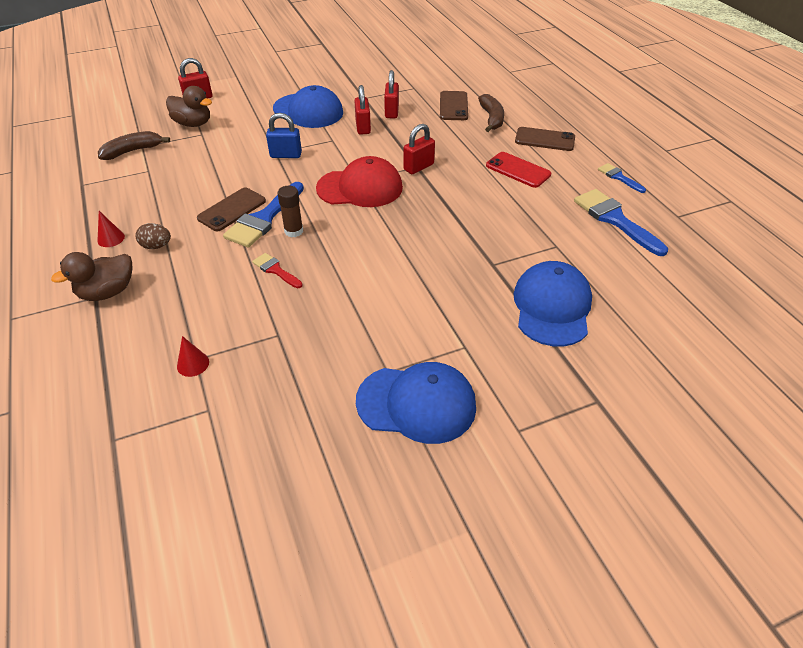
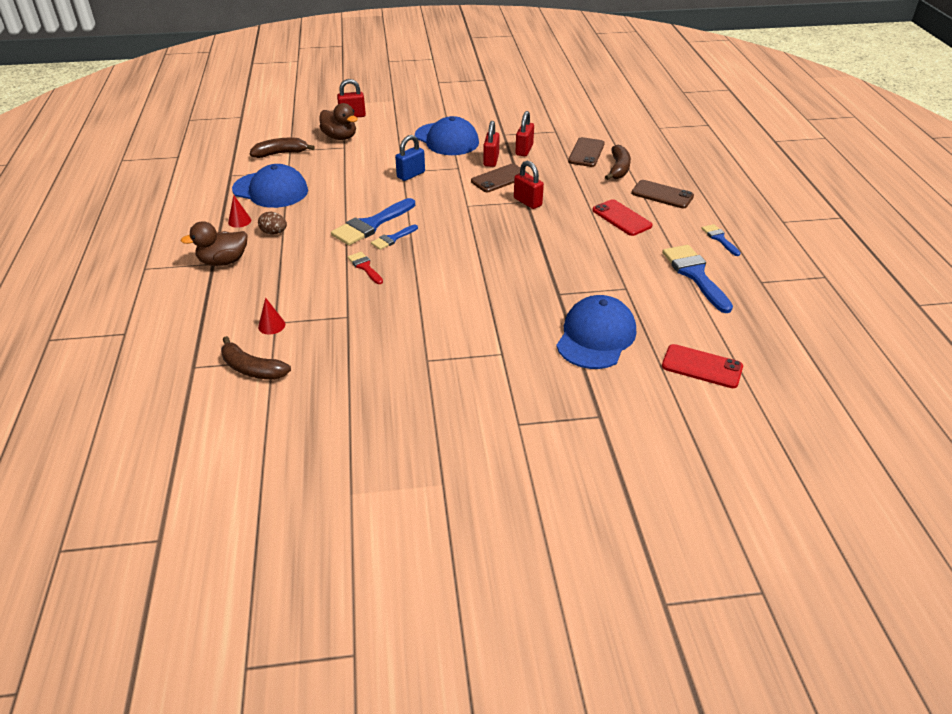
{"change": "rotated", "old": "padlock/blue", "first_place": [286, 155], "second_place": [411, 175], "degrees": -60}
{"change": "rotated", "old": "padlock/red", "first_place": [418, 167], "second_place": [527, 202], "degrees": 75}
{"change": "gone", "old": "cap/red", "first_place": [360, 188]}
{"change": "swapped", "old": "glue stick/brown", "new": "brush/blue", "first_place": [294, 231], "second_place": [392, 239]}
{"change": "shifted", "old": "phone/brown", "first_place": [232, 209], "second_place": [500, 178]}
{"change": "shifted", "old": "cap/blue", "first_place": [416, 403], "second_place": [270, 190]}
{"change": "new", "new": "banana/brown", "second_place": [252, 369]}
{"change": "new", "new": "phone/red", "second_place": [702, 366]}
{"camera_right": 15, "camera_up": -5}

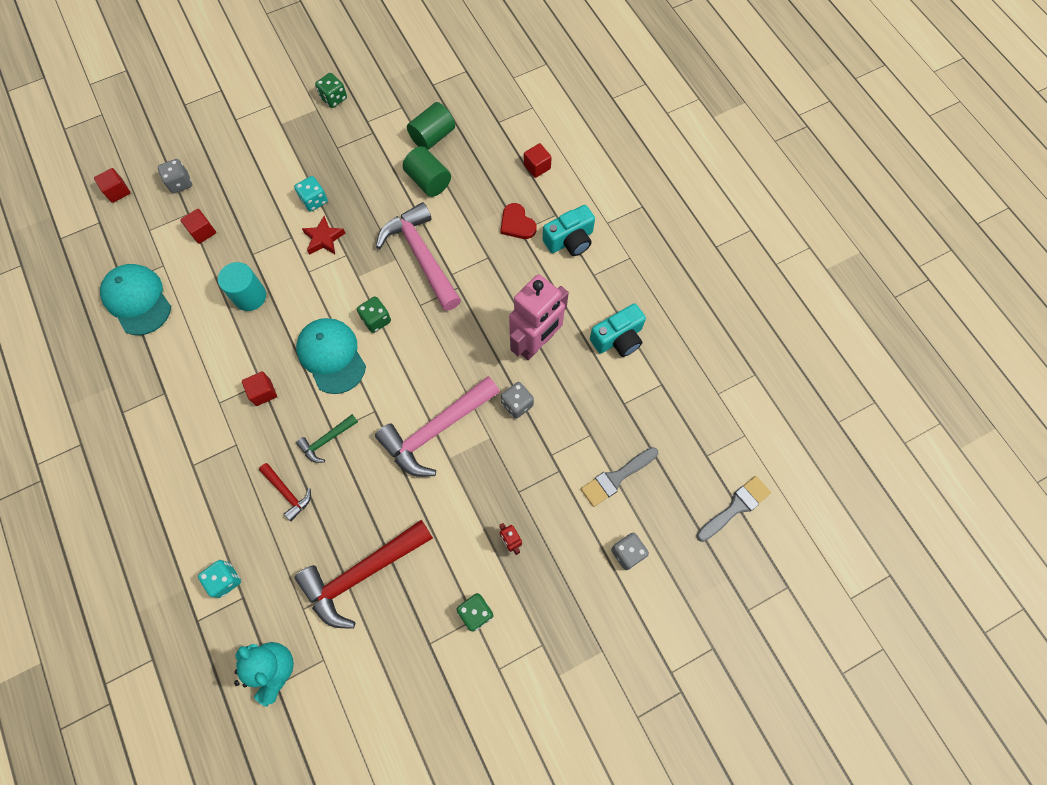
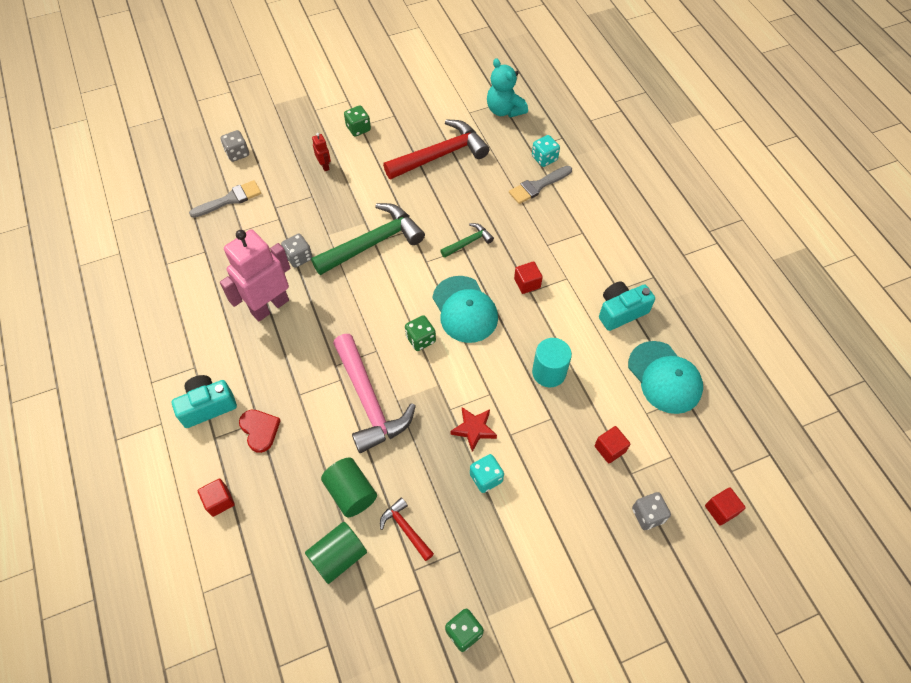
{"change": "shifted", "old": "camera/turquoise", "first_place": [618, 338], "second_place": [621, 311]}
{"change": "repainted", "old": "hammer/pink", "new": "hammer/green", "first_place": [436, 430], "second_place": [373, 242]}
{"change": "shifted", "old": "hammer/red", "first_place": [287, 493], "second_place": [405, 528]}
{"change": "shifted", "old": "brush/grey", "first_place": [735, 507], "second_place": [537, 186]}
{"camera_right": -175, "camera_up": -10}

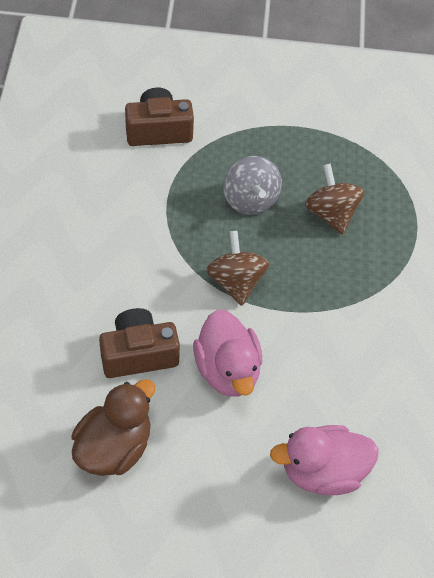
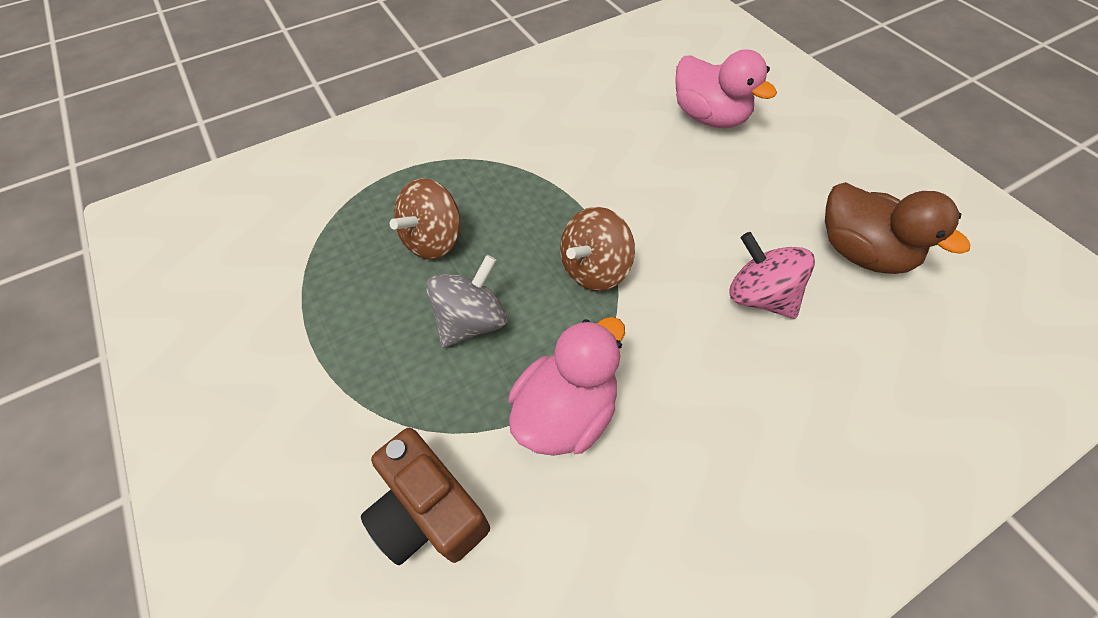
{"change": "swapped", "old": "camera/brown", "new": "spinning top/pink", "first_place": [138, 354], "second_place": [760, 296]}
{"change": "shifted", "old": "duck/pink", "first_place": [227, 370], "second_place": [566, 412]}
{"change": "rotated", "old": "duck/brown", "first_place": [114, 447], "second_place": [861, 252], "degrees": -135}
{"camera_right": -120, "camera_up": 0}

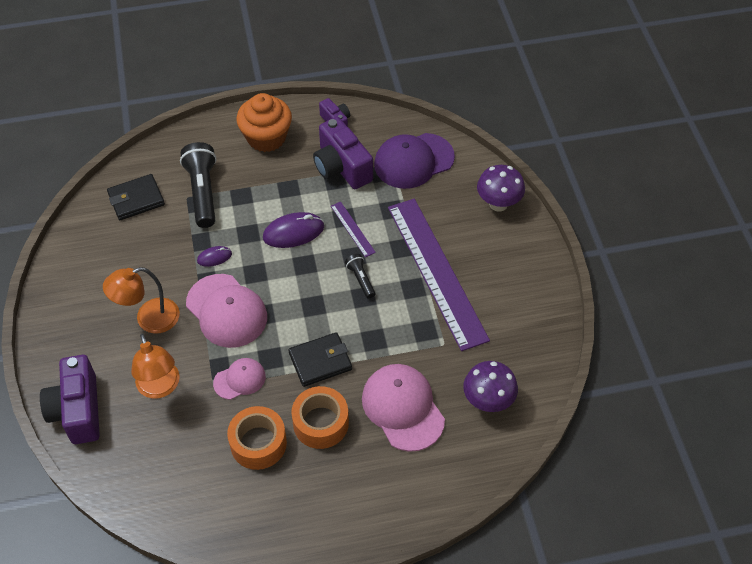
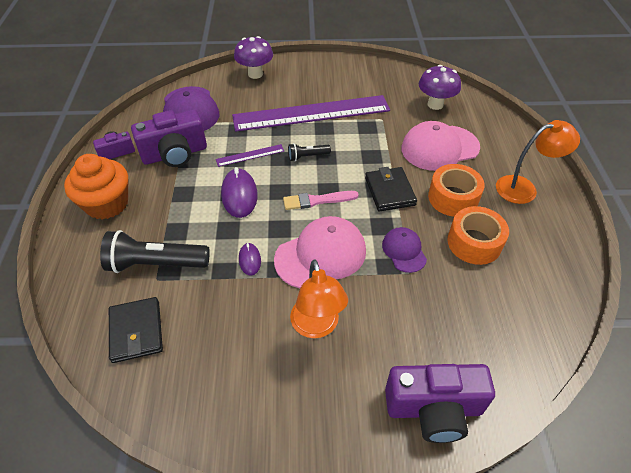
{"change": "shifted", "old": "lamp/orange", "first_place": [160, 388], "second_place": [524, 188]}
{"change": "repainted", "old": "cap/pink", "new": "cap/purple", "first_place": [239, 379], "second_place": [404, 251]}
{"change": "new", "new": "brush/pink", "second_place": [317, 200]}
{"camera_right": -80, "camera_up": -5}

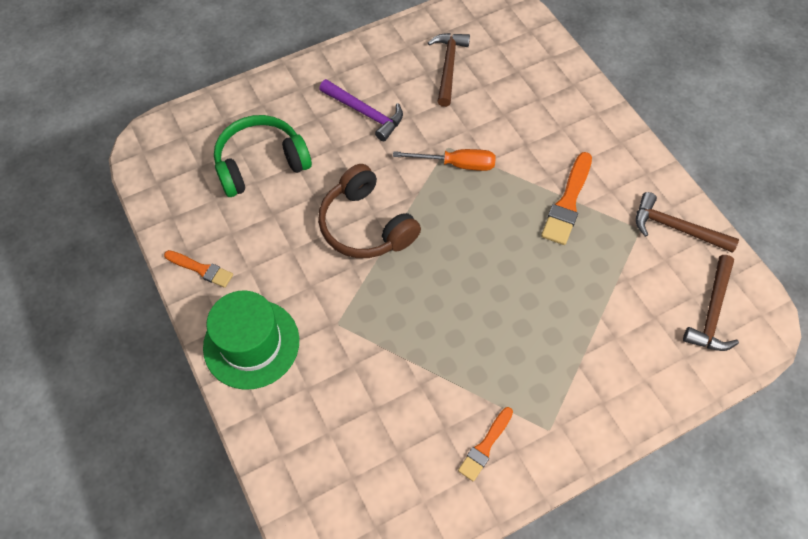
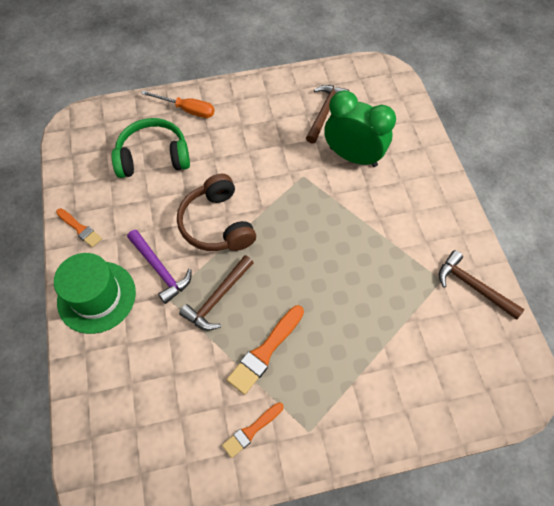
{"change": "shifted", "old": "hammer/purple", "first_place": [365, 113], "second_place": [160, 269]}
{"change": "shifted", "old": "screwdriver/orange", "first_place": [456, 164], "second_place": [187, 110]}
{"change": "shifted", "old": "brush/orange", "first_place": [567, 203], "second_place": [265, 352]}
{"change": "shifted", "old": "hammer/brown", "first_place": [712, 312], "second_place": [217, 298]}
{"change": "new", "new": "clock/green", "second_place": [353, 156]}
{"camera_right": 15, "camera_up": 0}

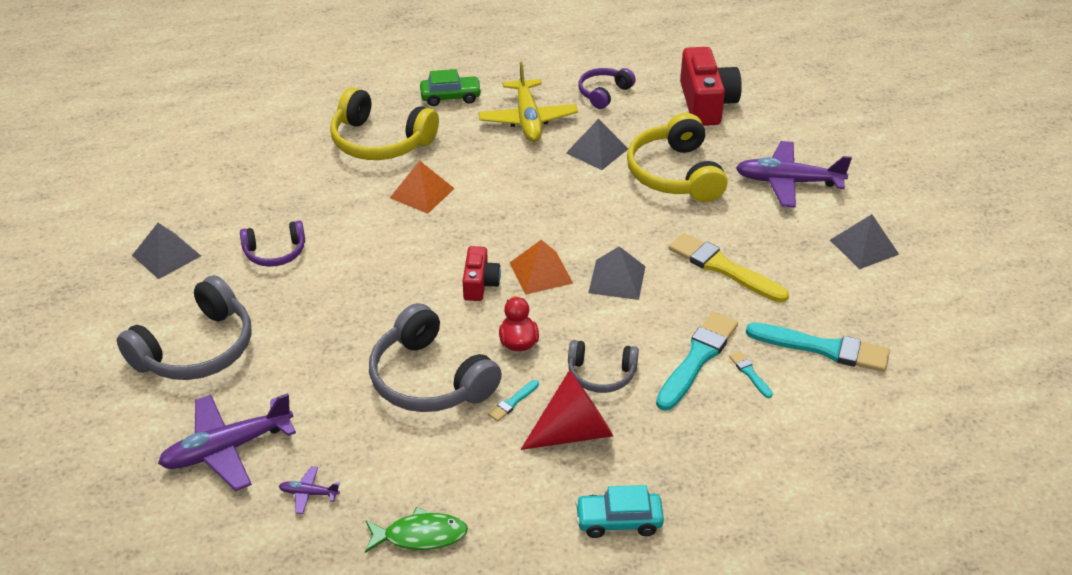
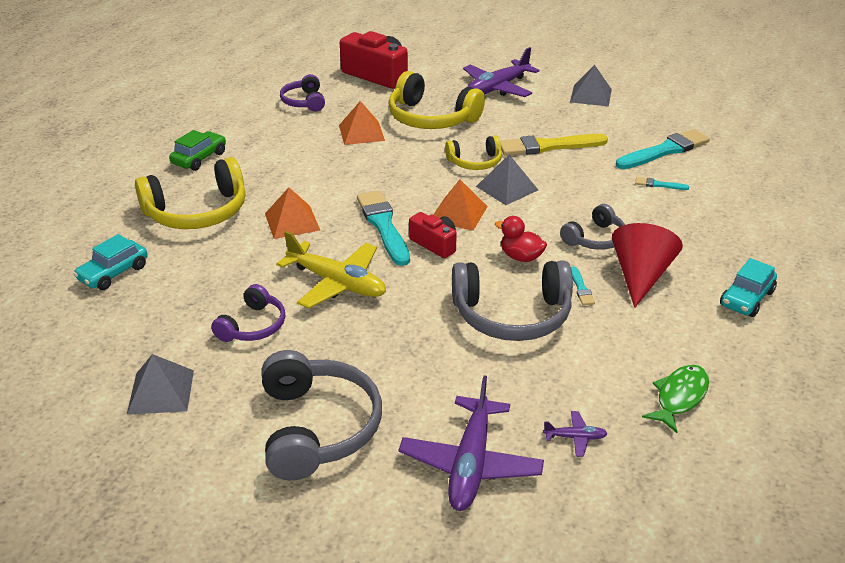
{"change": "shifted", "old": "plane/yellow", "first_place": [528, 120], "second_place": [337, 283]}
{"change": "repainted", "old": "pyramid/grey", "new": "pyramid/orange", "first_place": [597, 150], "second_place": [361, 132]}
{"change": "shifted", "old": "brush/turquoise", "first_place": [697, 358], "second_place": [383, 226]}
{"change": "rotated", "old": "plane/purple", "first_place": [308, 493], "second_place": [575, 437], "degrees": -135}
{"change": "new", "new": "headphones/yellow", "second_place": [475, 162]}
{"change": "new", "new": "car/turquoise", "second_place": [113, 273]}
{"camera_right": -50, "camera_up": -5}

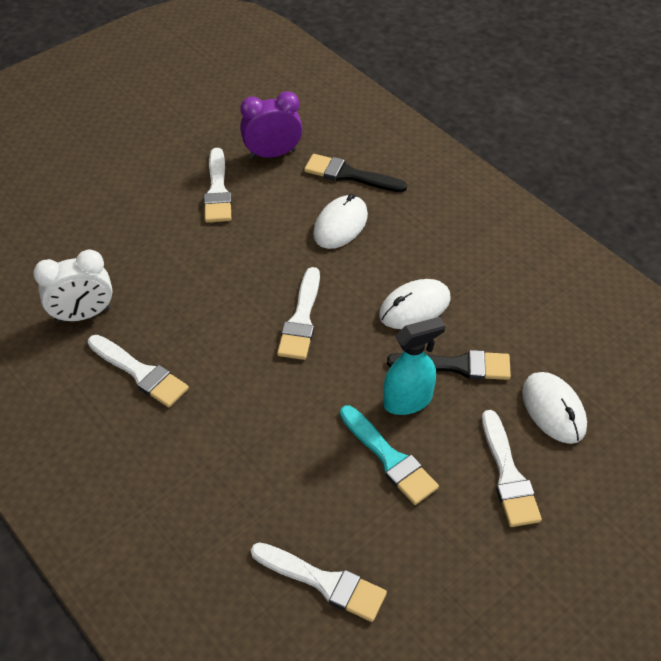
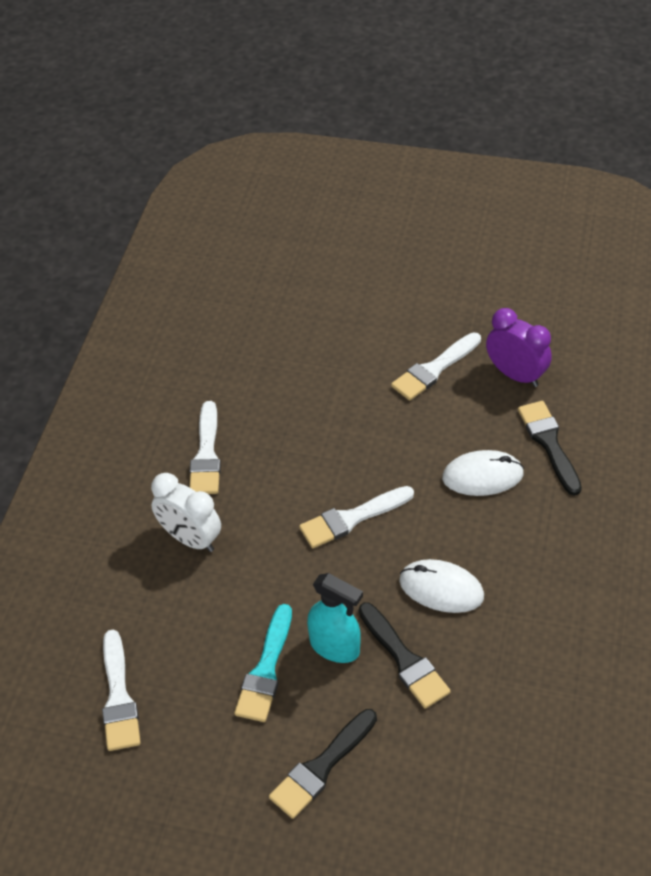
{"change": "shifted", "old": "clock/white", "first_place": [83, 315], "second_place": [190, 539]}
{"change": "gone", "old": "mouse/white", "first_place": [553, 409]}
{"change": "repainted", "old": "brush/white", "new": "brush/black", "first_place": [508, 475], "second_place": [321, 767]}
{"camera_right": 55, "camera_up": 0}

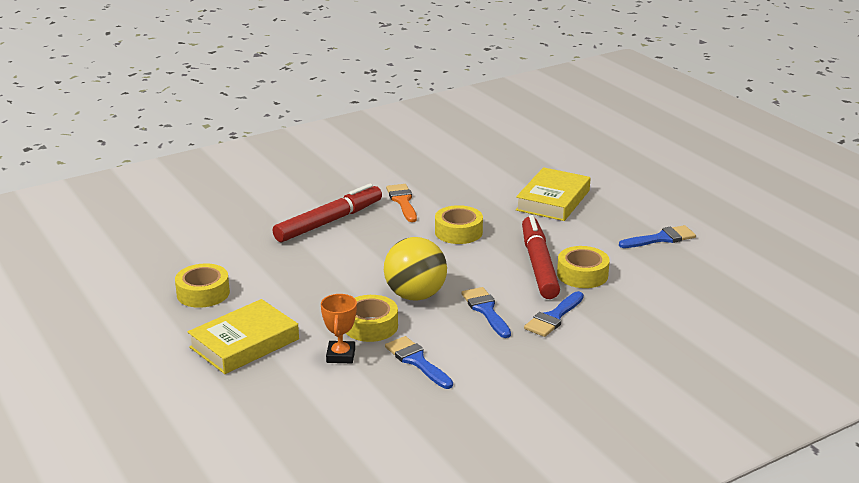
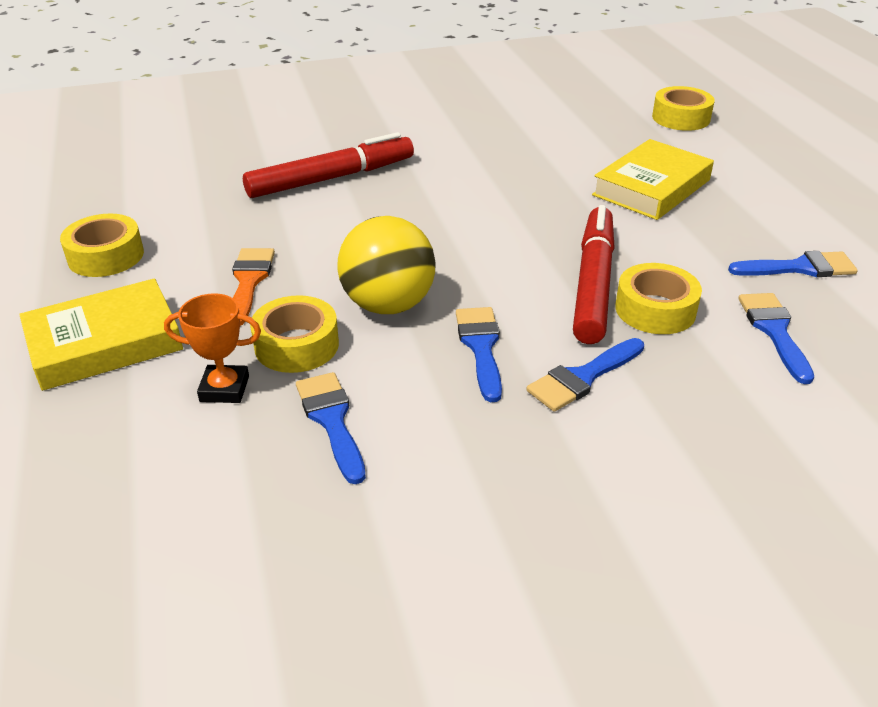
{"change": "shifted", "old": "brush/orange", "first_place": [402, 201], "second_place": [249, 281]}
{"change": "shifted", "old": "tape/yellow", "first_place": [458, 232], "second_place": [681, 118]}
{"change": "rotated", "old": "trophy/orange", "first_place": [341, 355], "second_place": [224, 389], "degrees": 75}
{"change": "new", "new": "brush/blue", "second_place": [774, 331]}
{"camera_right": 15, "camera_up": 10}

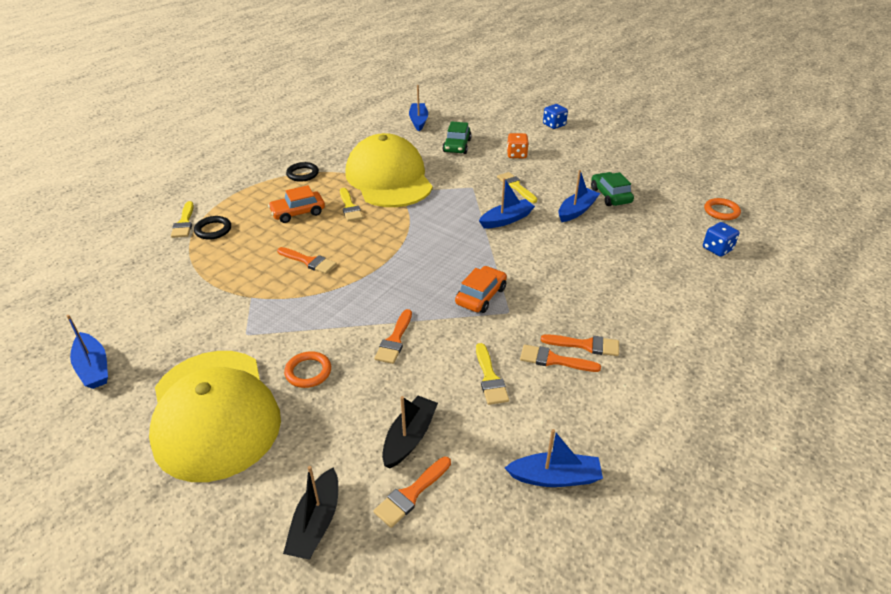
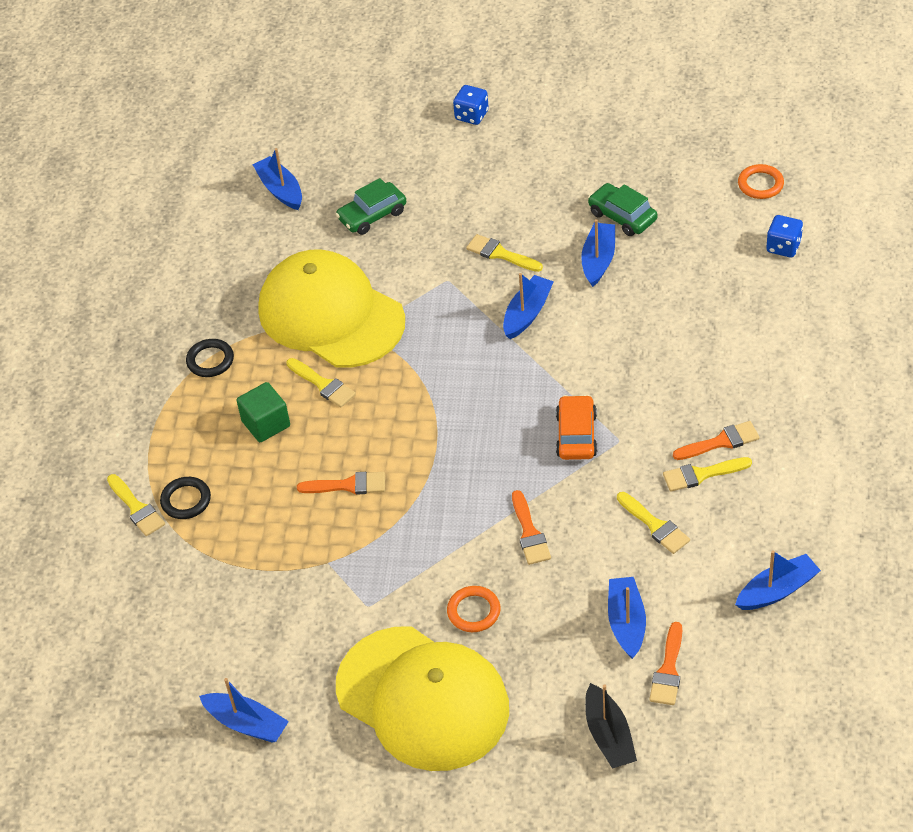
{"change": "rotated", "old": "car/green", "first_place": [457, 146], "second_place": [372, 215], "degrees": 75}
{"change": "gone", "old": "dice/orange", "first_place": [516, 155]}
{"change": "swapped", "old": "car/orange", "new": "cube/green", "first_place": [298, 212], "second_place": [266, 424]}
{"change": "repainted", "old": "brush/orange", "new": "brush/yellow", "first_place": [553, 360], "second_place": [701, 474]}
{"change": "repainted", "old": "boat/black", "new": "boat/blue", "first_place": [409, 437], "second_place": [626, 622]}
{"camera_right": -25, "camera_up": 10}

